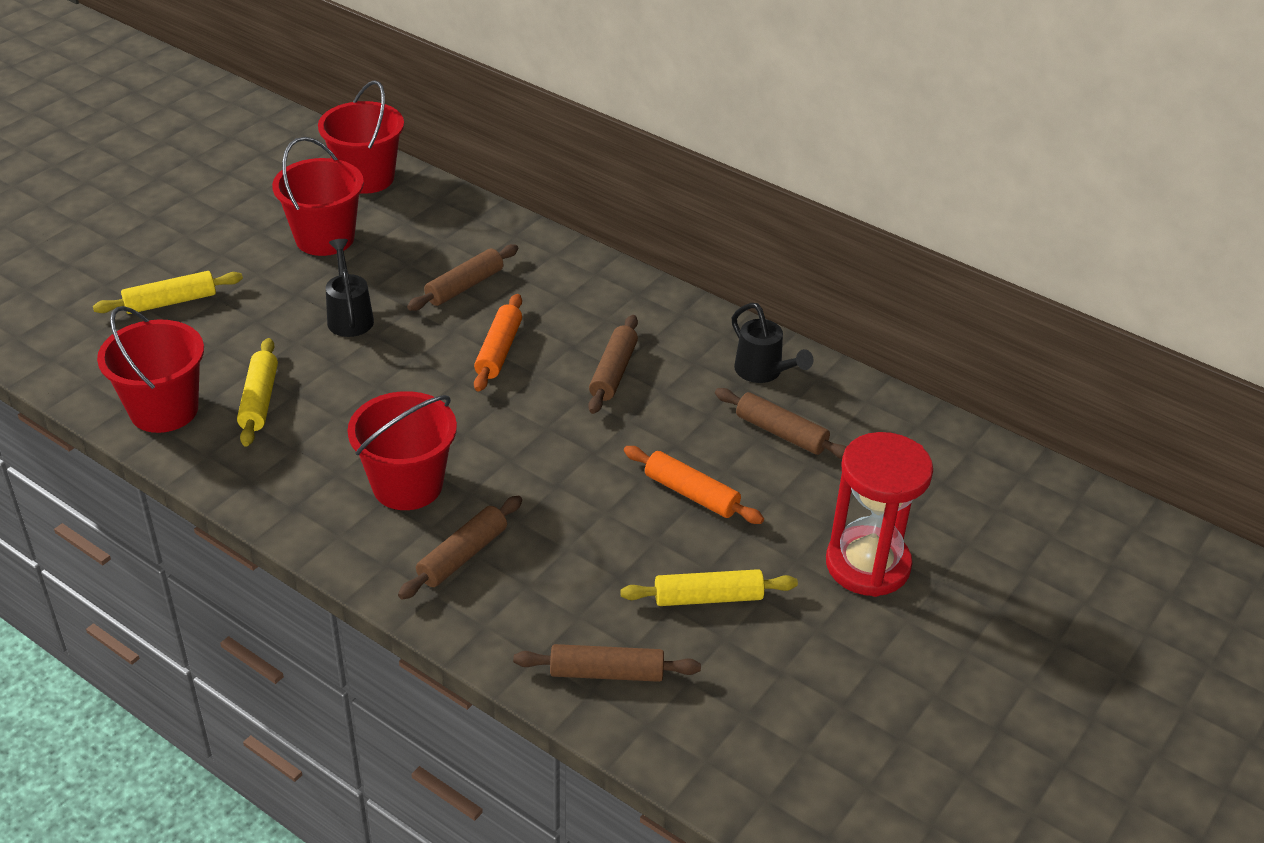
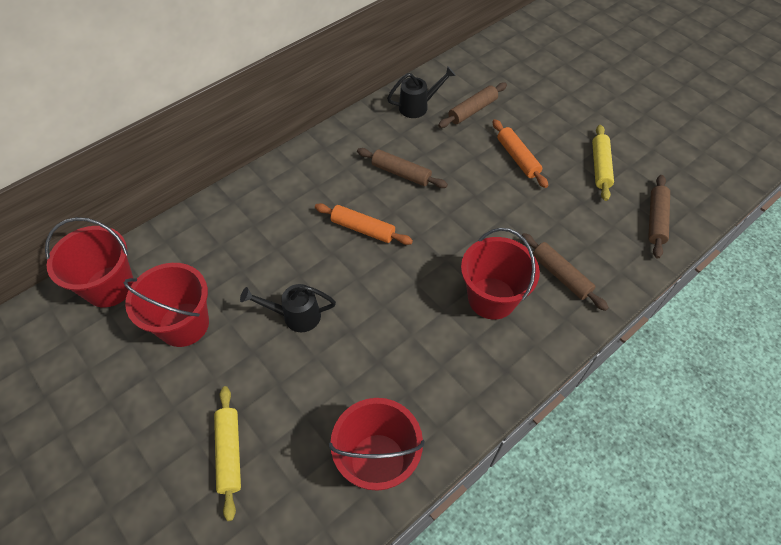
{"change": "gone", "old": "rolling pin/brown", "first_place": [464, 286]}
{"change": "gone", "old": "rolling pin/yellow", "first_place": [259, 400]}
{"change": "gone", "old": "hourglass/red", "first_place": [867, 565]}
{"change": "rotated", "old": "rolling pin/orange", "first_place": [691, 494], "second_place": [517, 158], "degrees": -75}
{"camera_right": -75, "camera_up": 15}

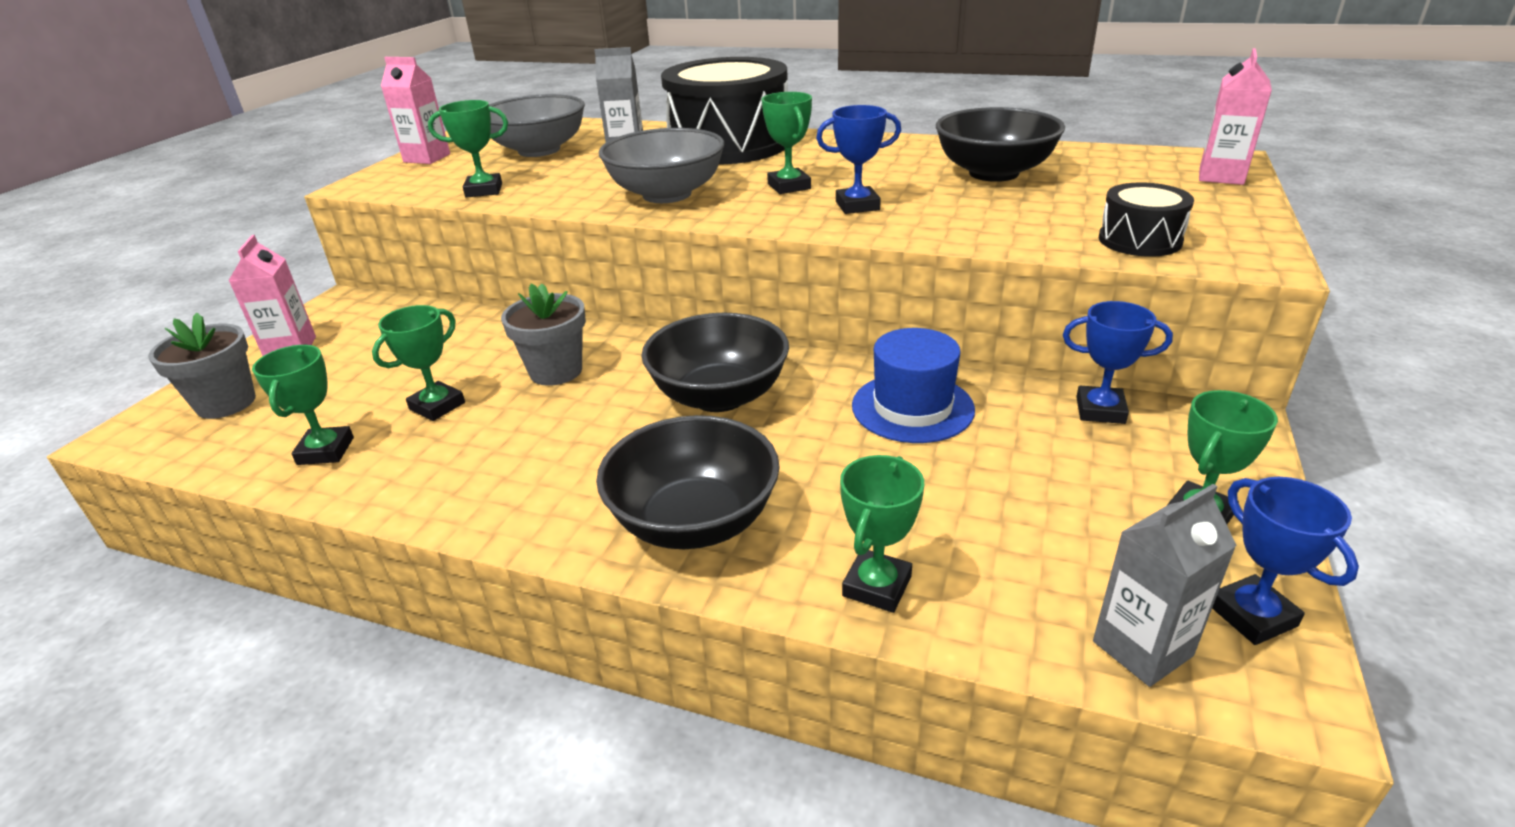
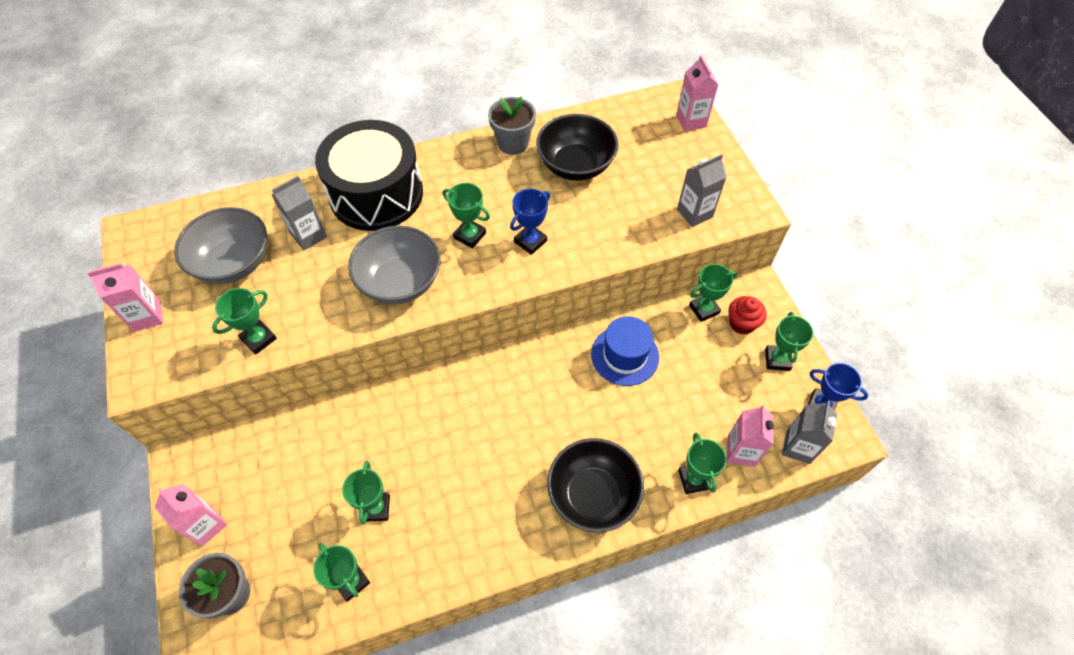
{"change": "swapped", "old": "drum/black", "new": "carton/grey", "first_place": [1139, 240], "second_place": [694, 213]}
{"change": "shifted", "old": "flower pot/grey", "first_place": [556, 371], "second_place": [513, 143]}
{"change": "repainted", "old": "trophy/blue", "new": "trophy/green", "first_place": [1100, 410], "second_place": [704, 309]}
{"change": "gone", "old": "bowl/black", "first_place": [719, 396]}
{"change": "new", "new": "cupcake/red", "second_place": [742, 323]}
{"change": "new", "new": "carton/pink", "second_place": [741, 451]}
{"camera_right": -40, "camera_up": 25}

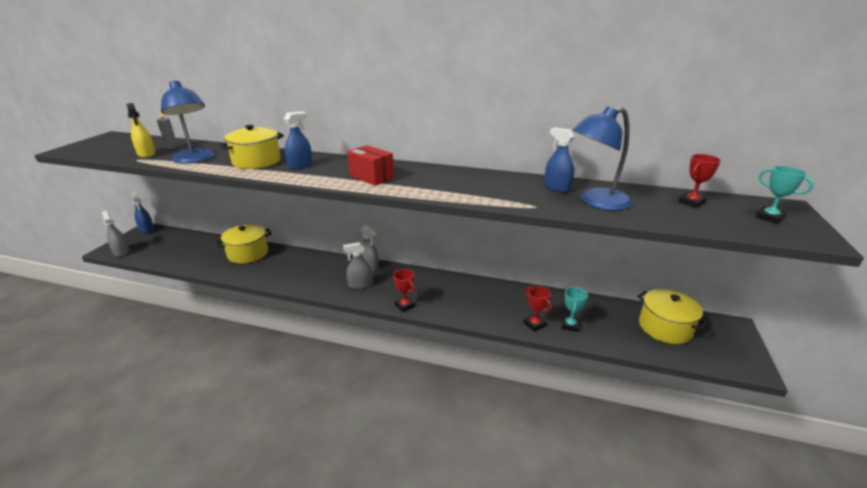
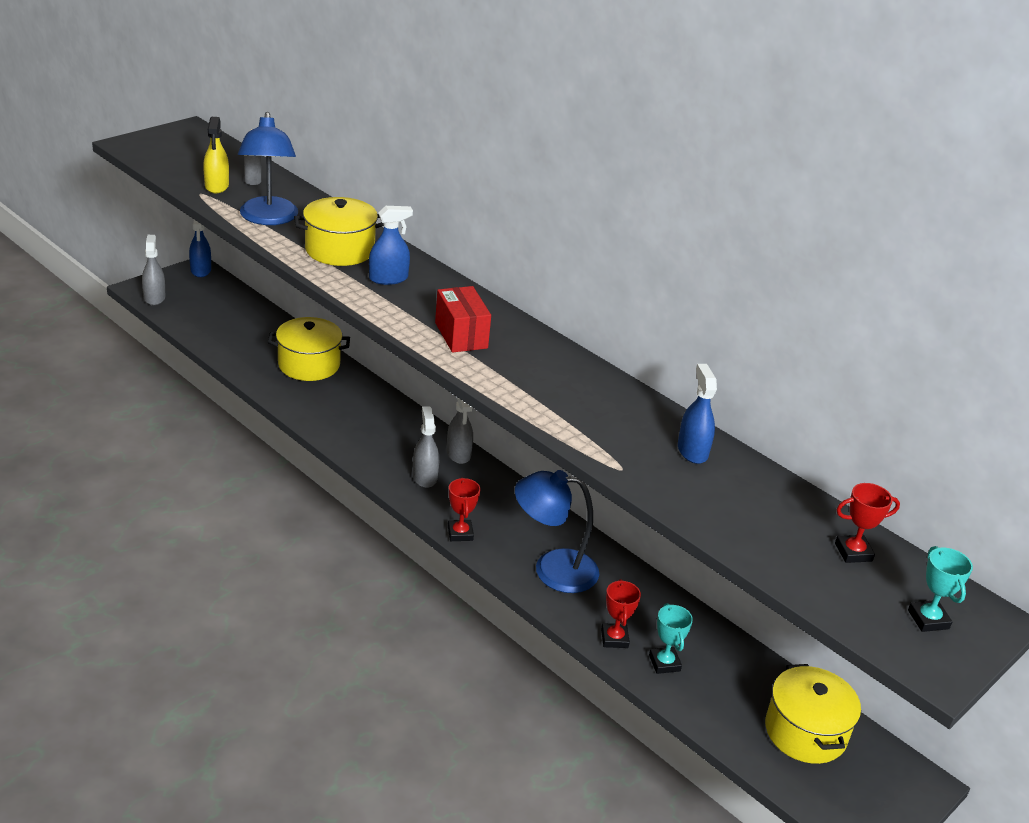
{"change": "shifted", "old": "lamp/blue", "first_place": [596, 202], "second_place": [552, 569]}
{"change": "rotated", "old": "spray bottle/grey", "first_place": [360, 285], "second_place": [424, 477], "degrees": 60}
{"change": "rotated", "old": "trophy/turquoise", "first_place": [570, 325], "second_place": [664, 663], "degrees": -60}
{"camera_right": 25, "camera_up": 5}

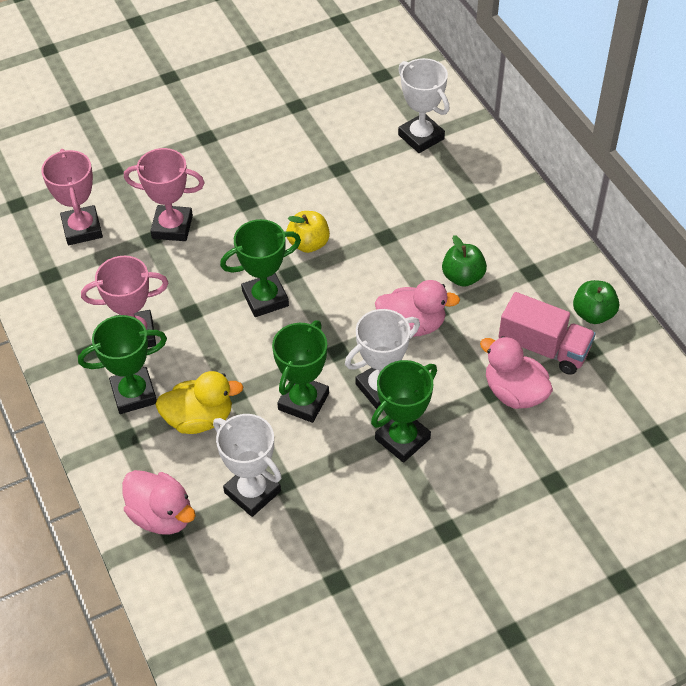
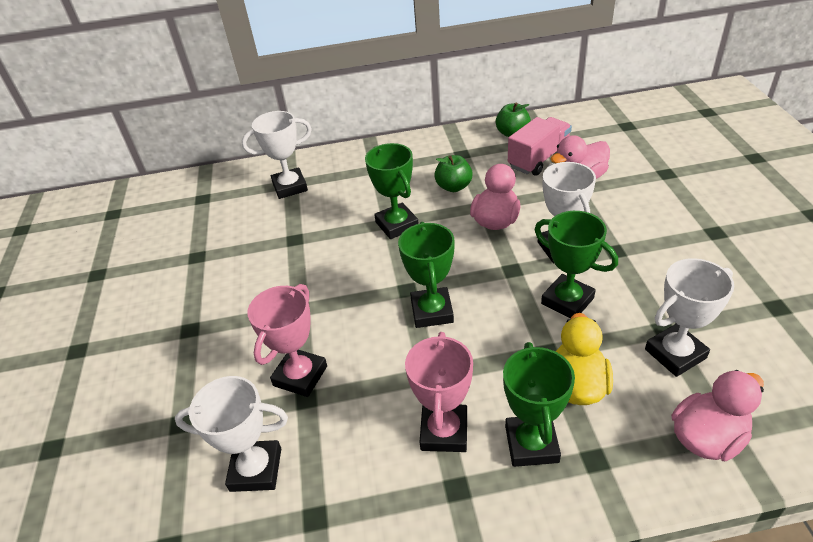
{"change": "repainted", "old": "trophy/pink", "new": "trophy/white", "first_place": [82, 229], "second_place": [256, 469]}
{"change": "gone", "old": "apple/yellow", "first_place": [308, 243]}
{"change": "shifted", "old": "trophy/green", "first_place": [402, 439], "second_place": [397, 225]}
{"camera_right": -70, "camera_up": -10}

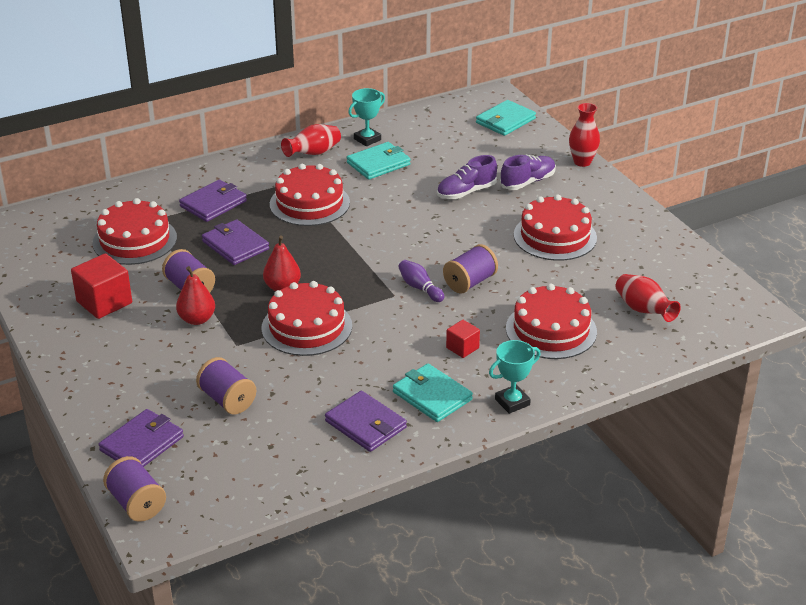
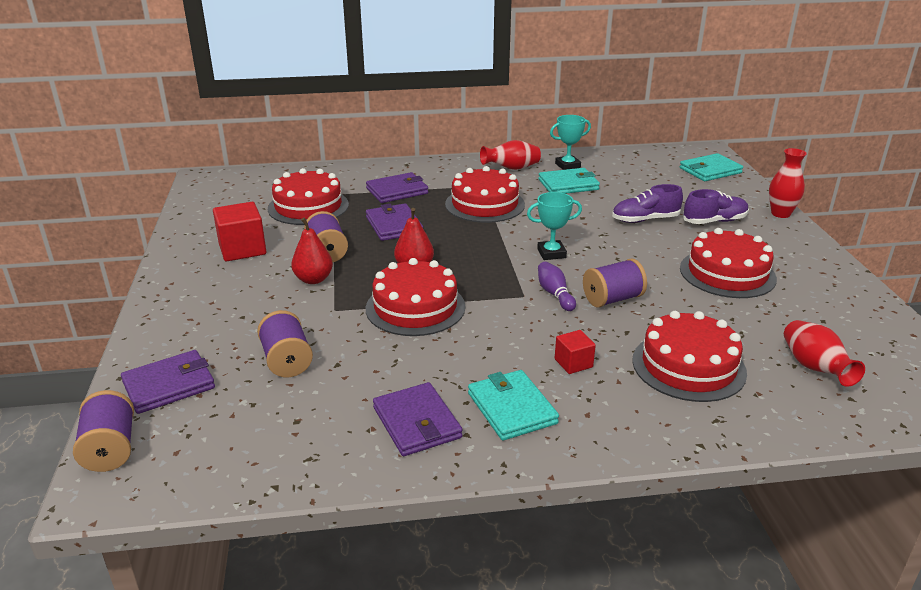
{"change": "shifted", "old": "trophy/turquoise", "first_place": [512, 402], "second_place": [551, 253]}
{"camera_right": 20, "camera_up": -5}

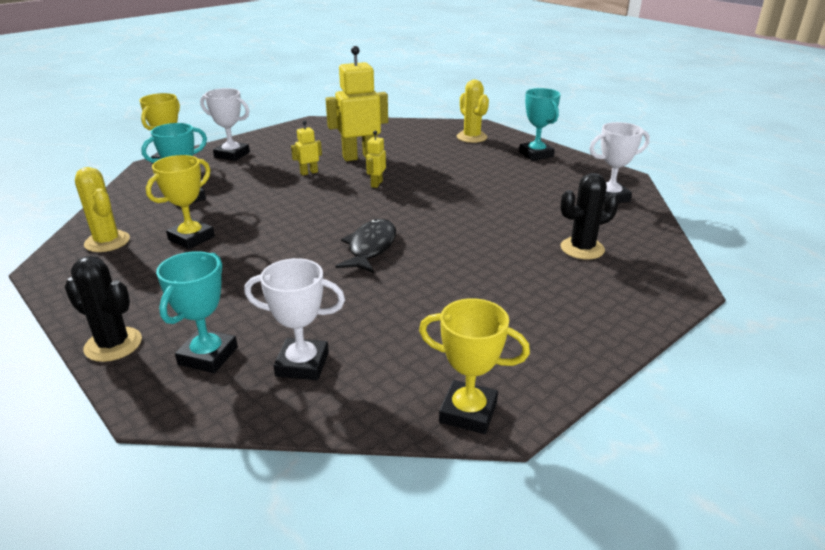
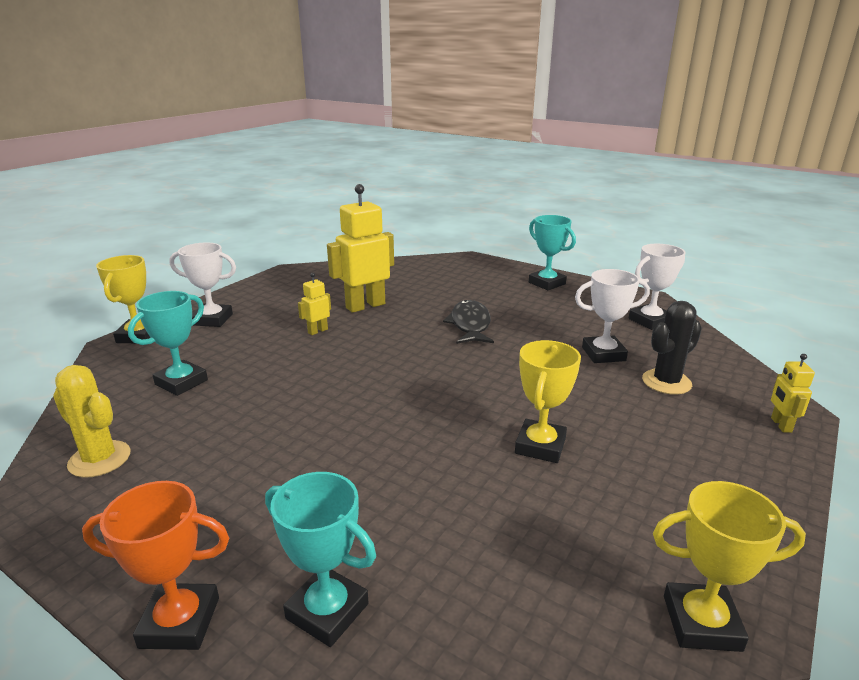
{"change": "gone", "old": "cactus/yellow", "first_place": [471, 137]}
{"change": "shifted", "old": "robot/yellow", "first_place": [376, 184], "second_place": [780, 425]}
{"change": "shifted", "old": "trophy/yellow", "first_place": [191, 238], "second_place": [540, 446]}
{"change": "shifted", "old": "fish/black", "first_place": [370, 247], "second_place": [470, 325]}
{"change": "rotated", "old": "trophy/turquoise", "first_place": [208, 356], "second_place": [327, 611], "degrees": -60}
{"change": "swapped", "old": "cactus/black", "new": "trophy/orange", "first_place": [113, 344], "second_place": [180, 622]}
{"change": "shifted", "old": "trophy/white", "first_place": [302, 364], "second_place": [603, 354]}
{"camera_right": -15, "camera_up": -5}

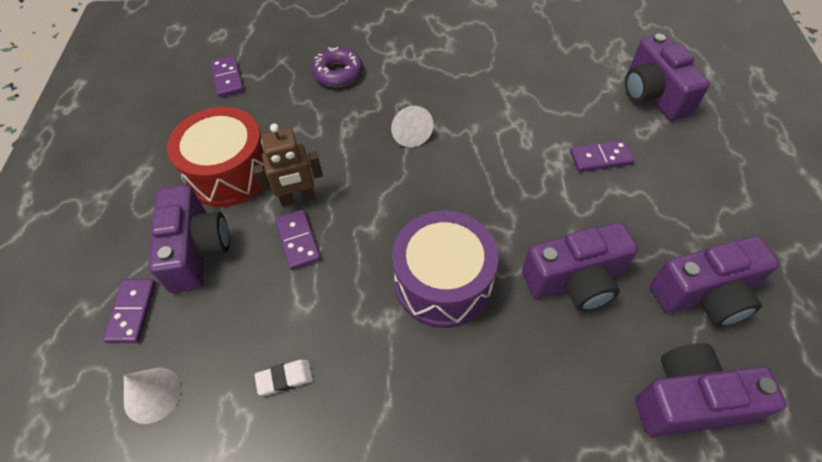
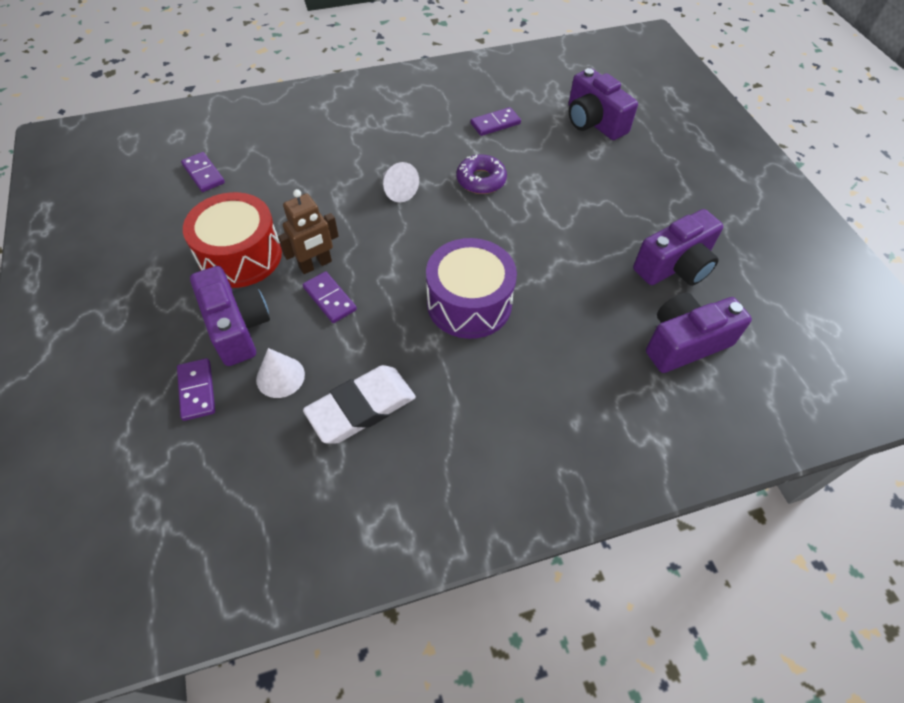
{"change": "shifted", "old": "donut/purple", "first_place": [338, 73], "second_place": [481, 180]}
{"change": "shifted", "old": "domino/purple", "first_place": [600, 158], "second_place": [495, 123]}
{"change": "gone", "old": "camera/purple", "first_place": [575, 280]}
{"change": "scaled", "old": "eraser/white", "first_place": [285, 378], "second_place": [361, 407], "factor": 2.17}
{"change": "shifted", "old": "cone/white", "first_place": [152, 395], "second_place": [280, 377]}
{"camera_right": -20, "camera_up": 0}

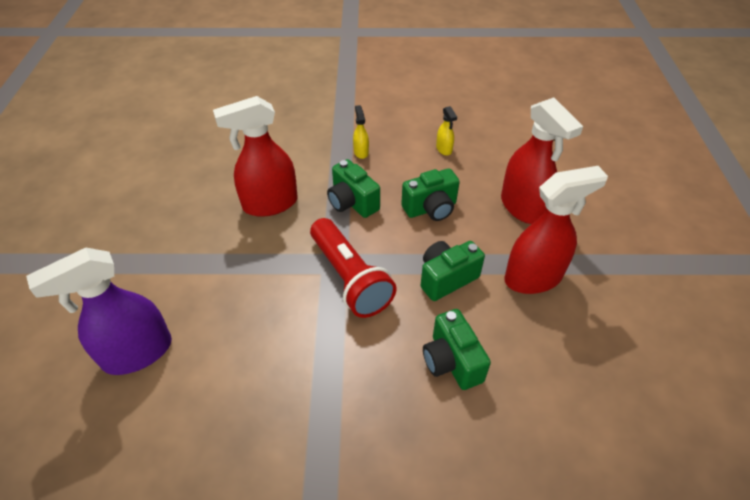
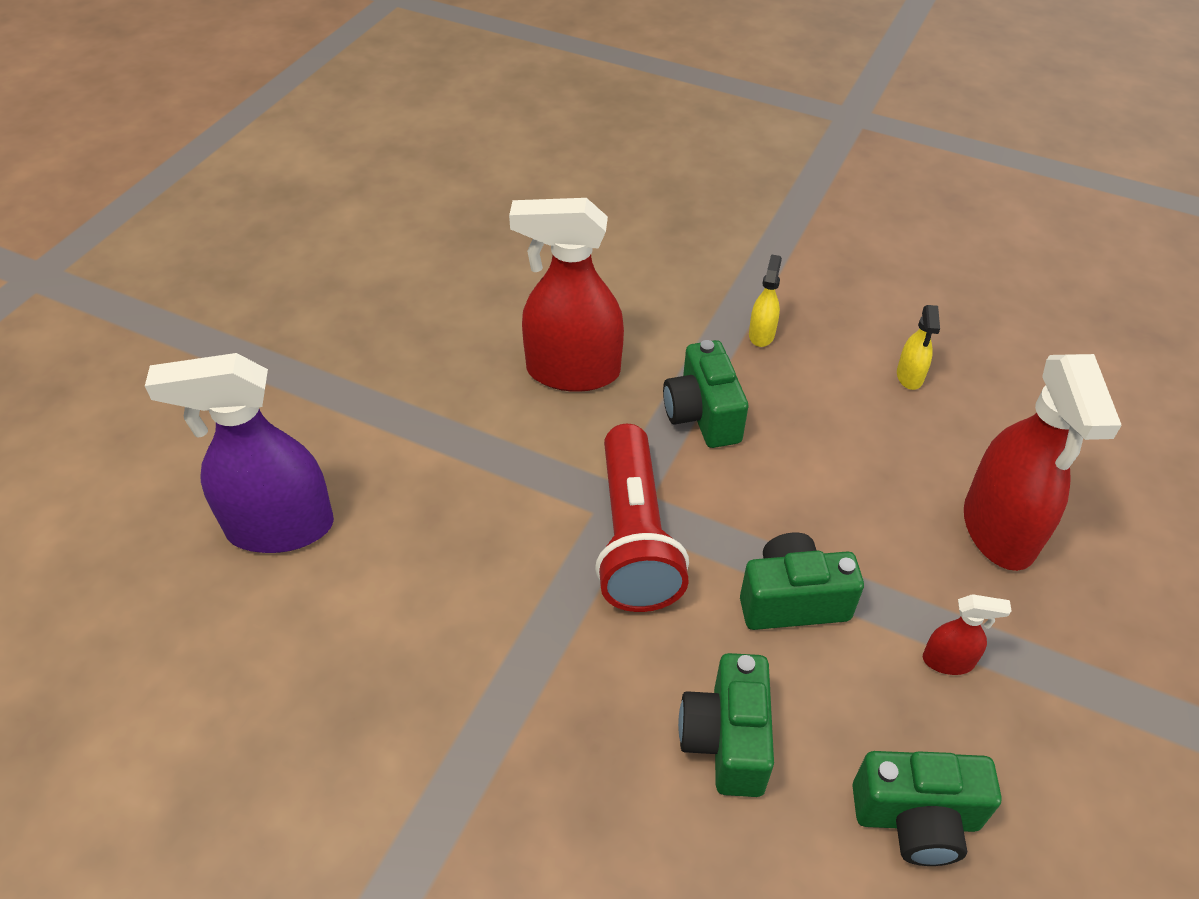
{"change": "scaled", "old": "spray bottle/red", "first_place": [533, 278], "second_place": [948, 661], "factor": 0.44}
{"change": "shifted", "old": "camera/green", "first_place": [431, 208], "second_place": [916, 819]}
{"camera_right": 25, "camera_up": 0}

